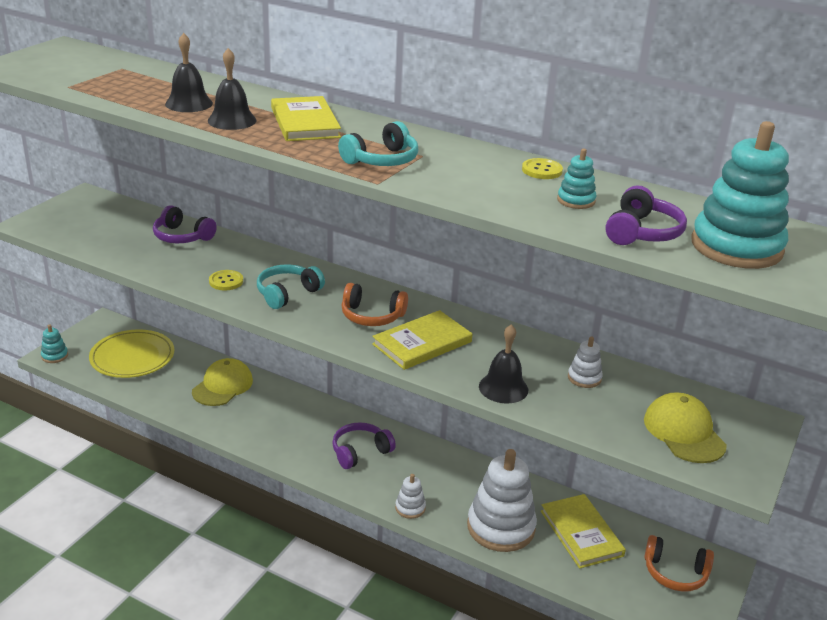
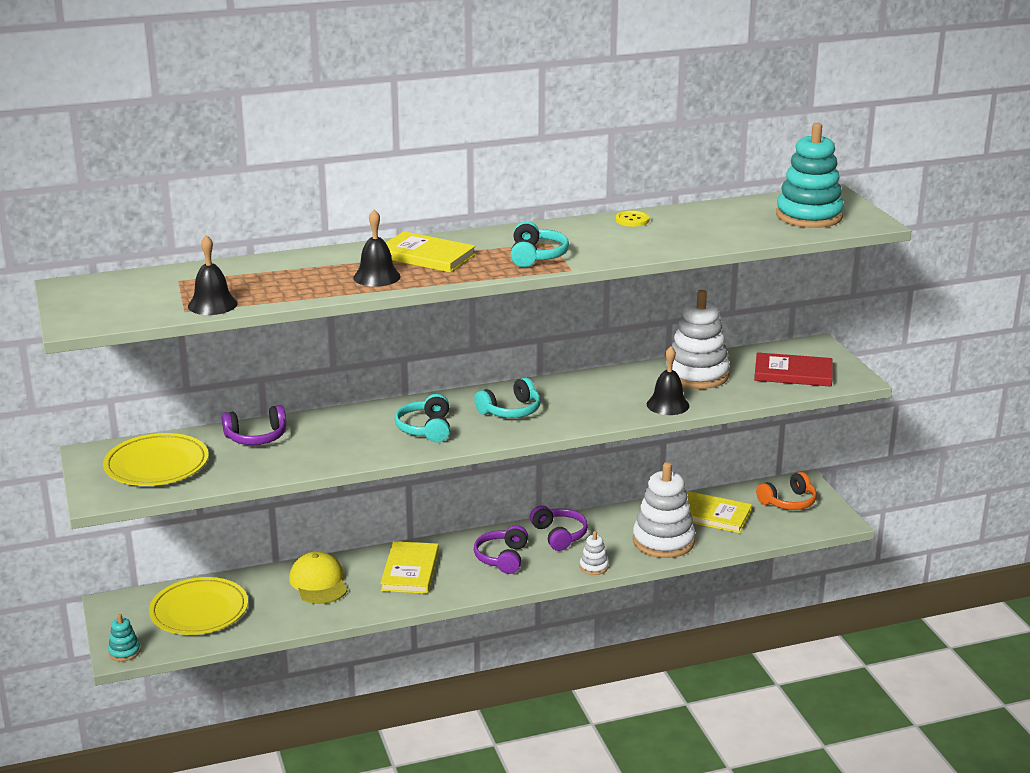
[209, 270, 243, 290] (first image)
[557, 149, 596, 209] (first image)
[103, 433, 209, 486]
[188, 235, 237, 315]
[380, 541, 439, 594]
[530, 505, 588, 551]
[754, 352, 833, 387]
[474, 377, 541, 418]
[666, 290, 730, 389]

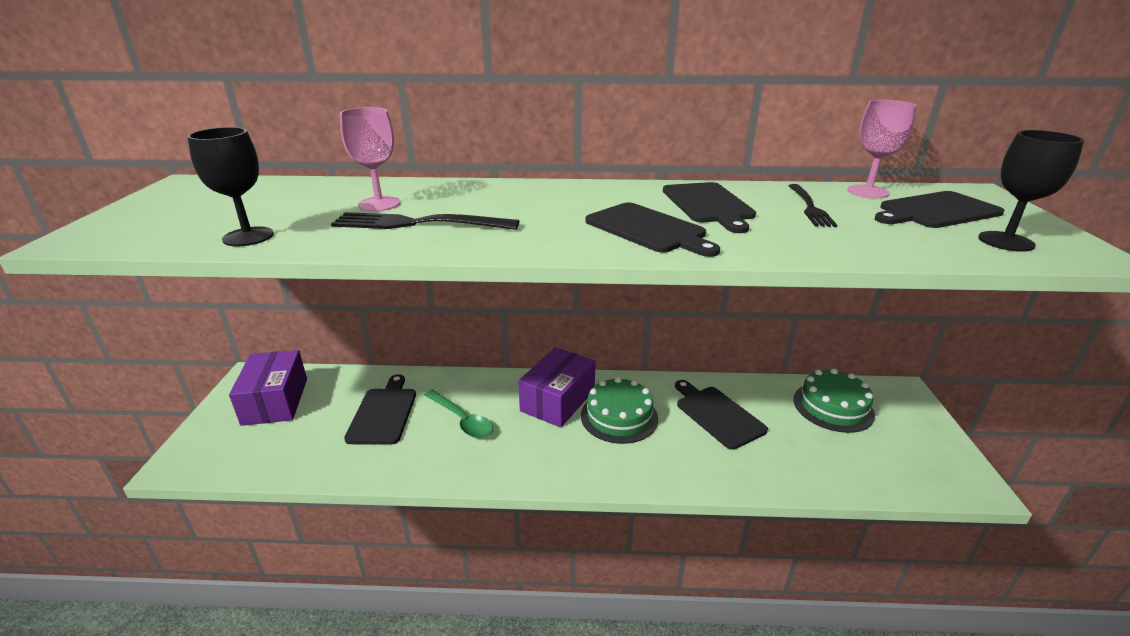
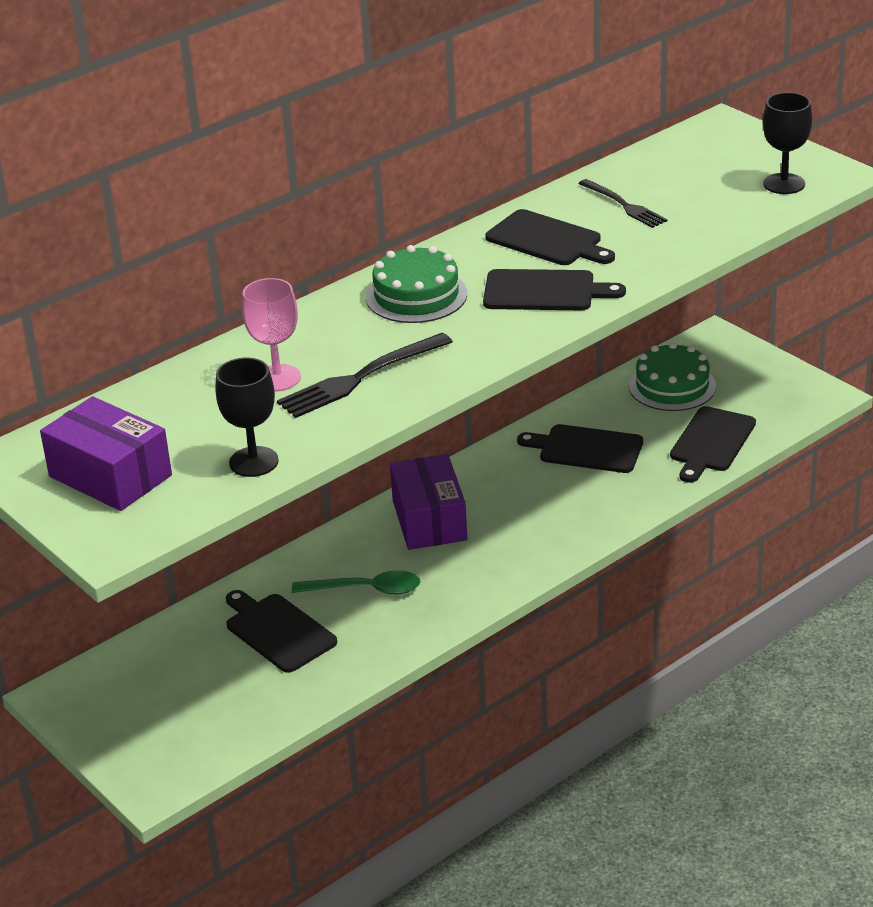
[847, 100, 917, 199] (first image)
[40, 396, 172, 511]
[366, 245, 467, 323]
[670, 406, 756, 483]

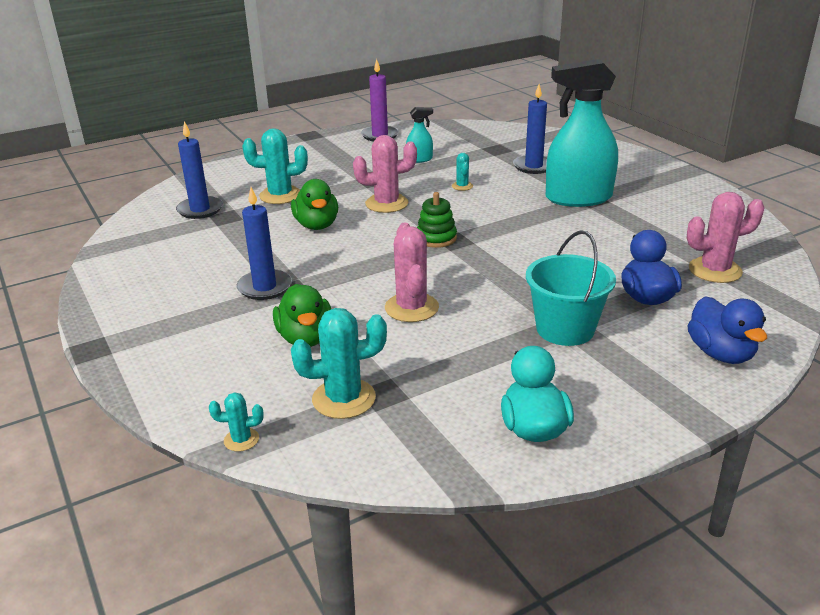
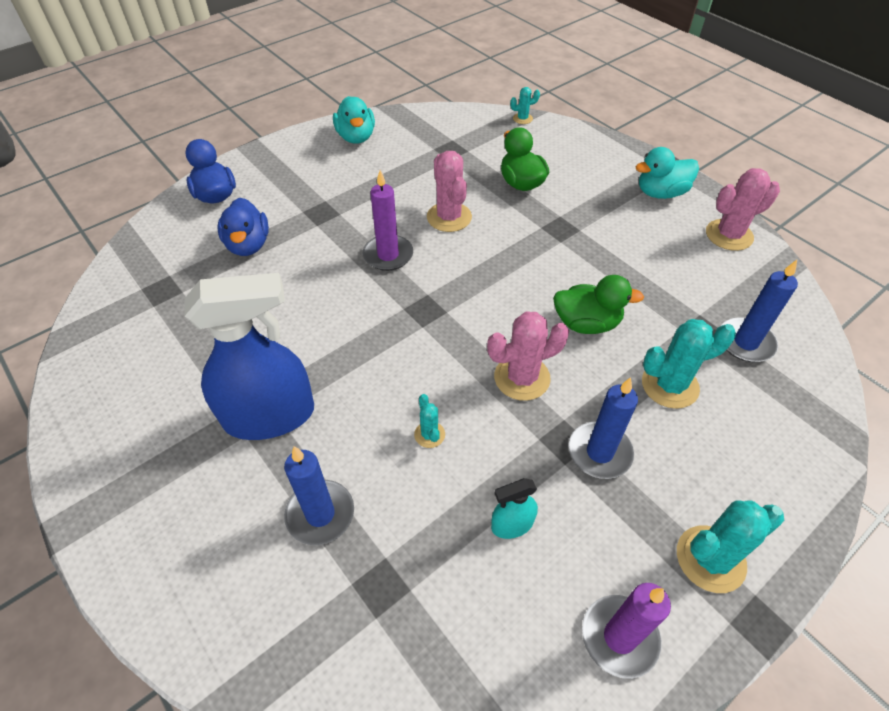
[417, 192, 457, 248] (first image)
[526, 230, 616, 346] (first image)
[363, 170, 413, 271]
[636, 147, 699, 199]
[568, 377, 638, 479]
[677, 500, 784, 593]
[706, 168, 780, 251]
[184, 273, 314, 440]
[553, 275, 644, 334]

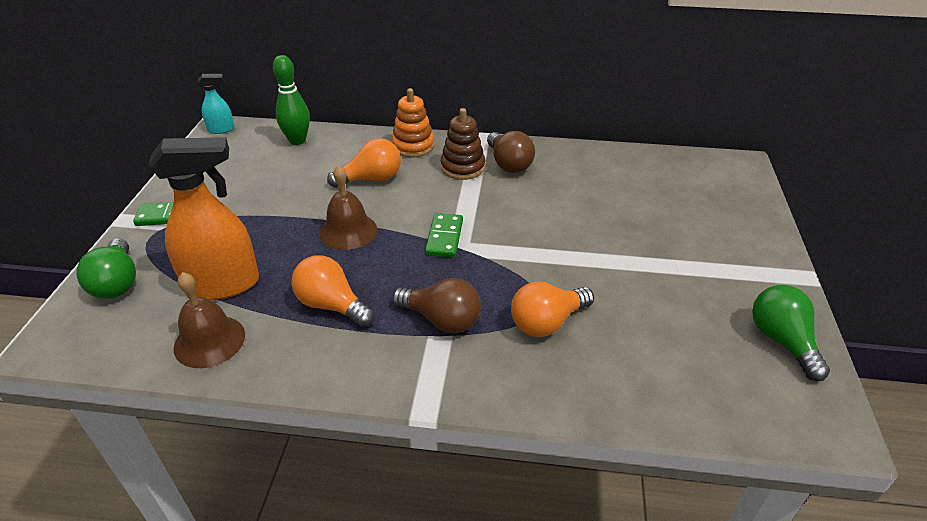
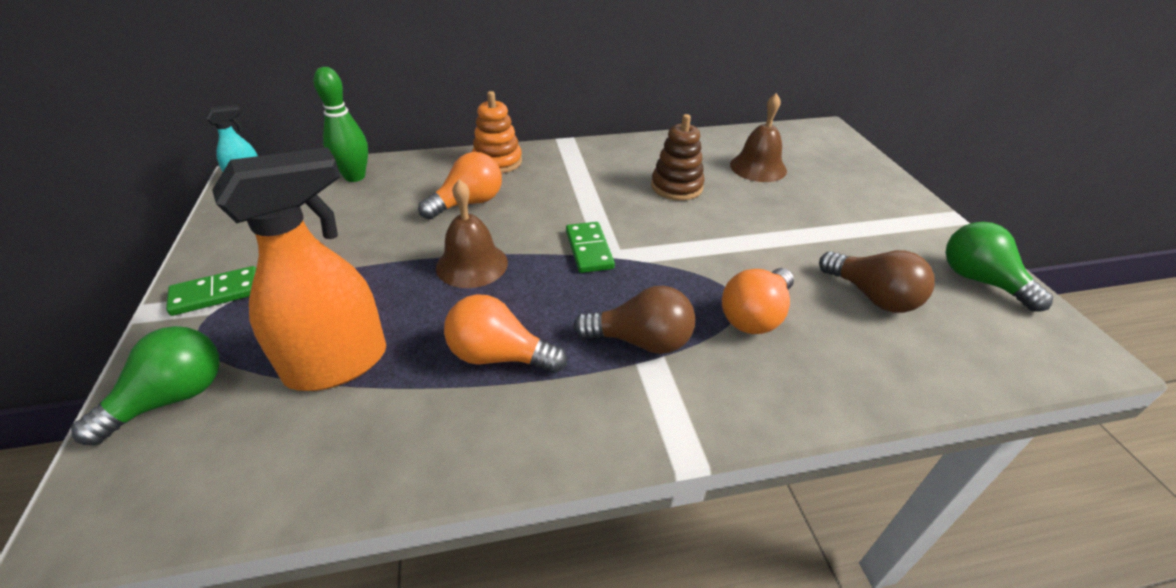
[730, 93, 787, 182]
[651, 114, 705, 201]
[819, 250, 935, 313]
[71, 326, 220, 445]

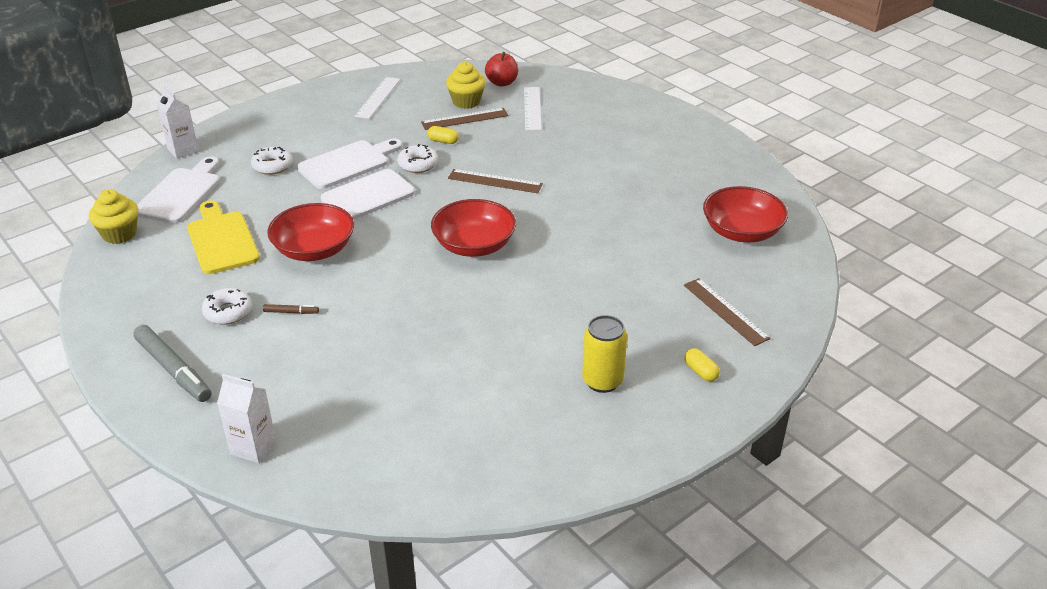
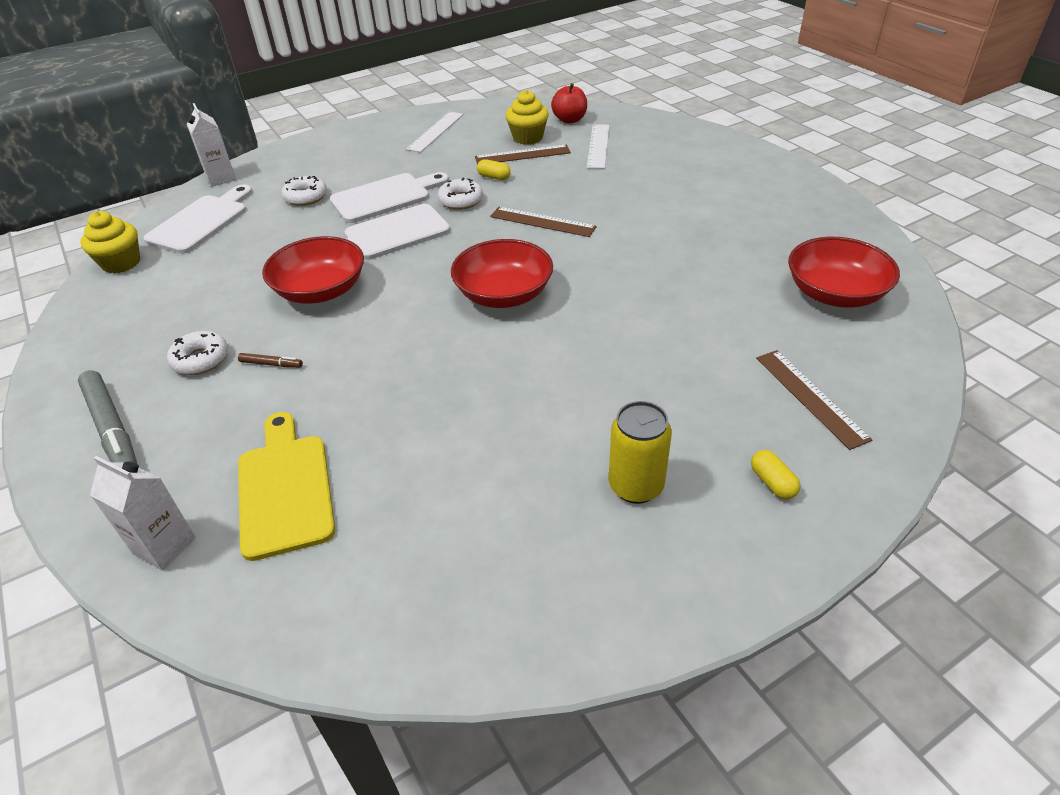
[238, 412, 335, 561]

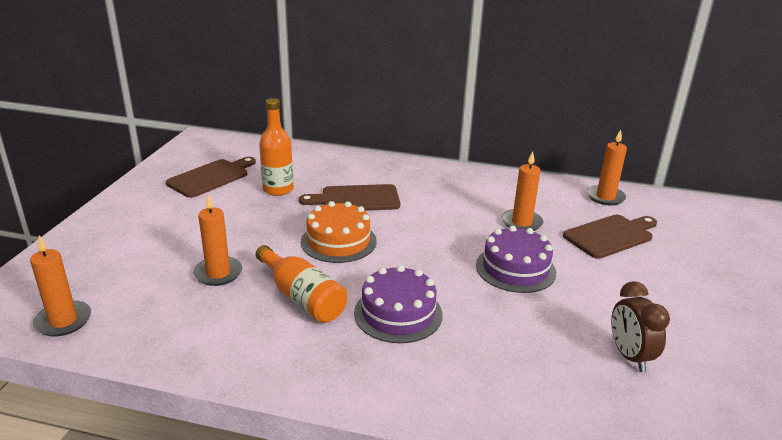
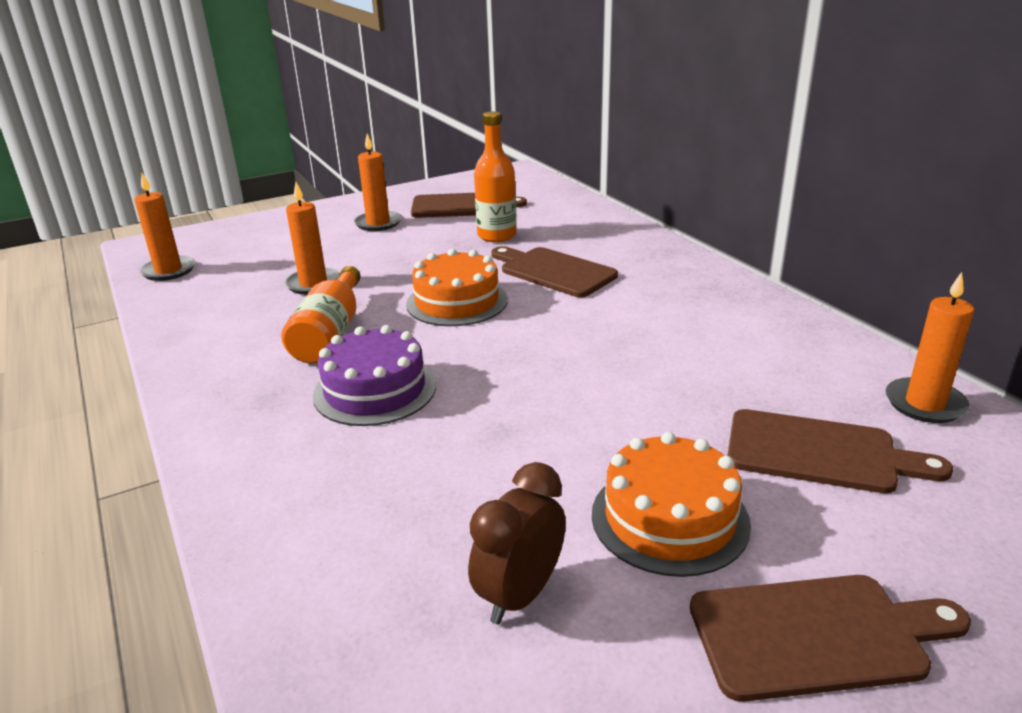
[476, 226, 556, 293] (first image)
[592, 432, 751, 577]
[690, 575, 971, 702]
[354, 133, 402, 231]

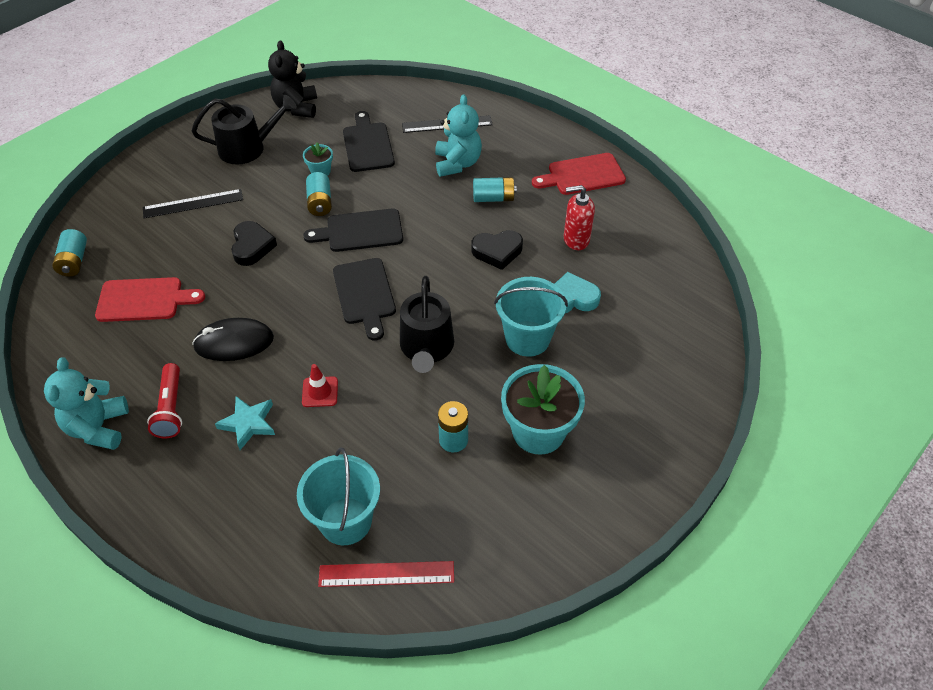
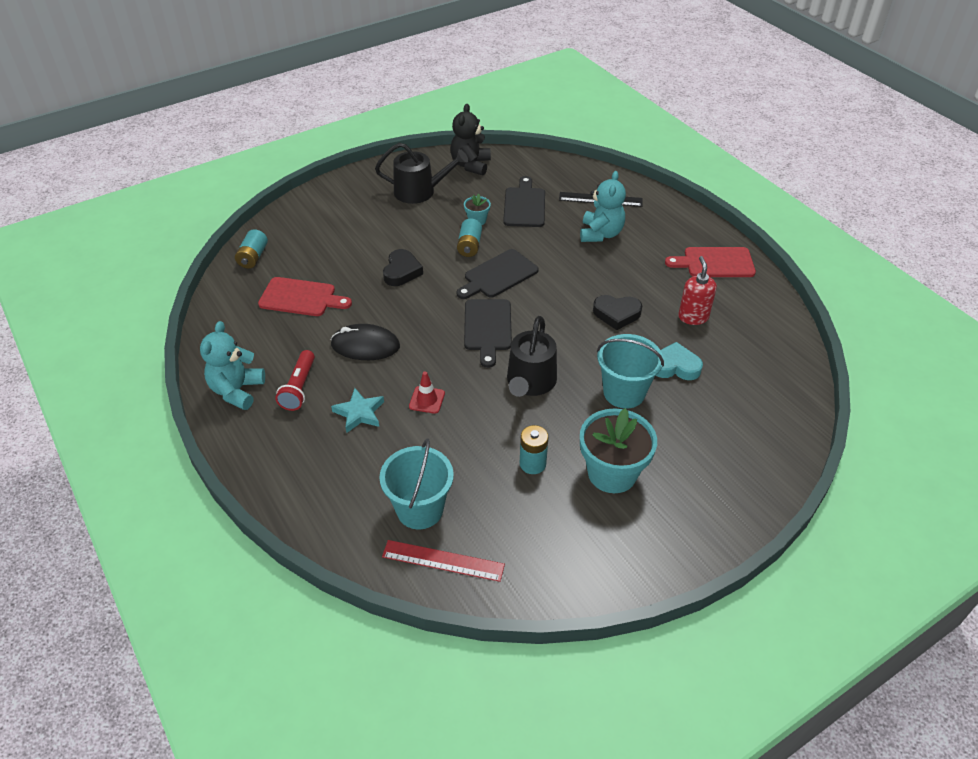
[143, 189, 243, 218] (first image)
[473, 177, 517, 202] (first image)
[457, 249, 539, 299]
[678, 256, 717, 325]

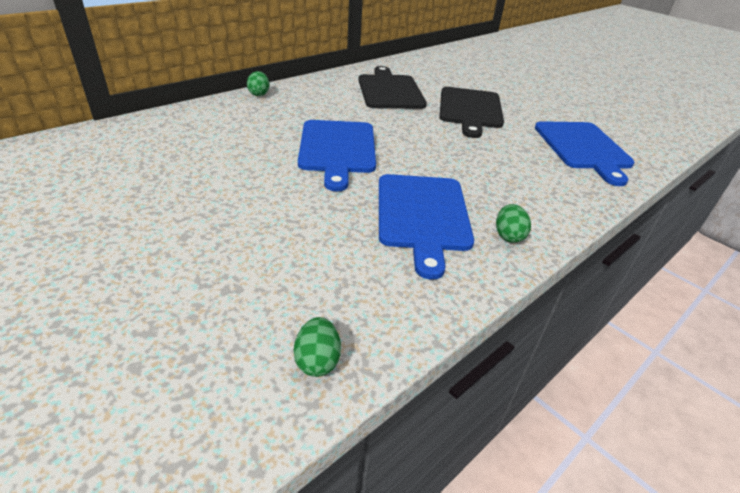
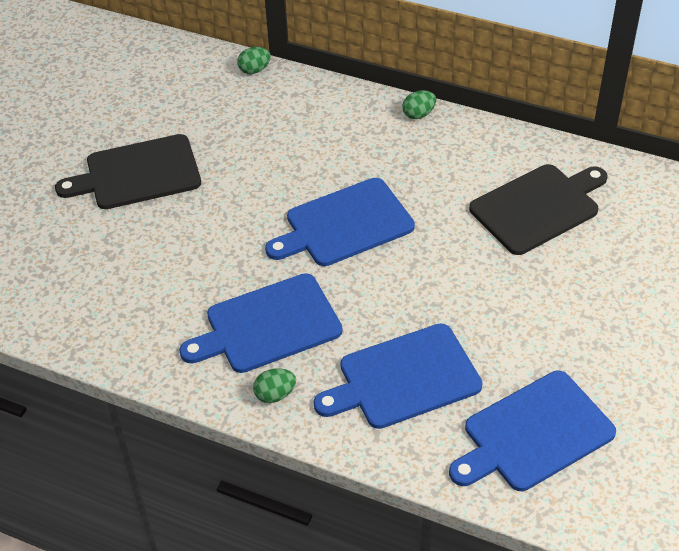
[313, 323, 483, 429]
[237, 47, 271, 74]
[55, 134, 201, 209]

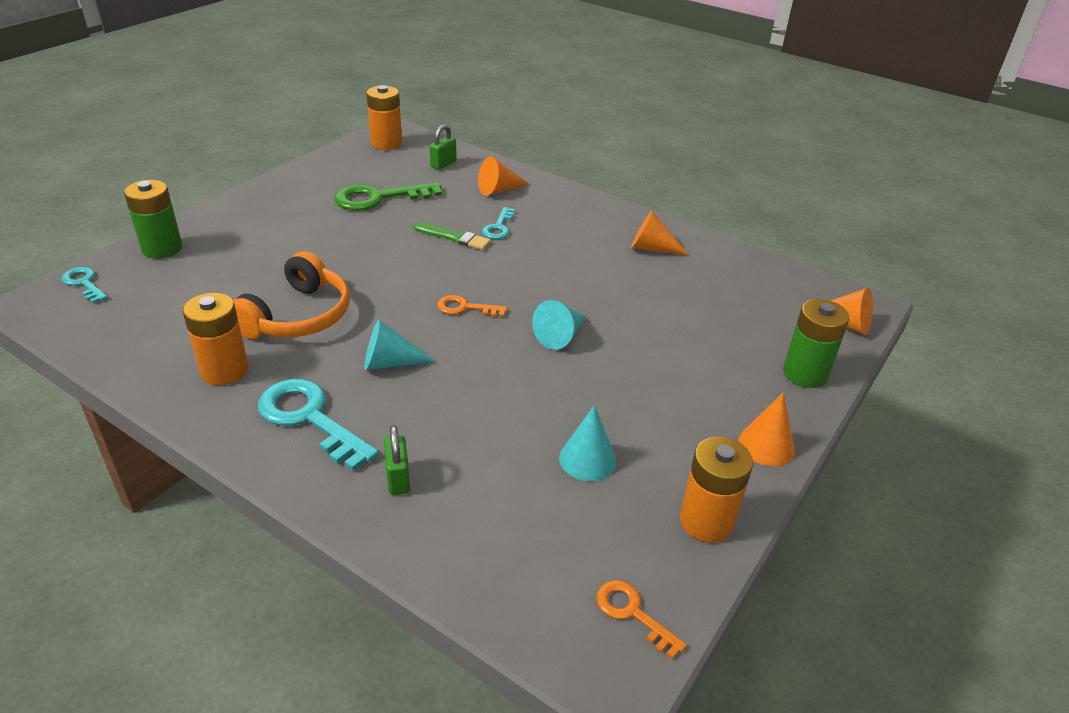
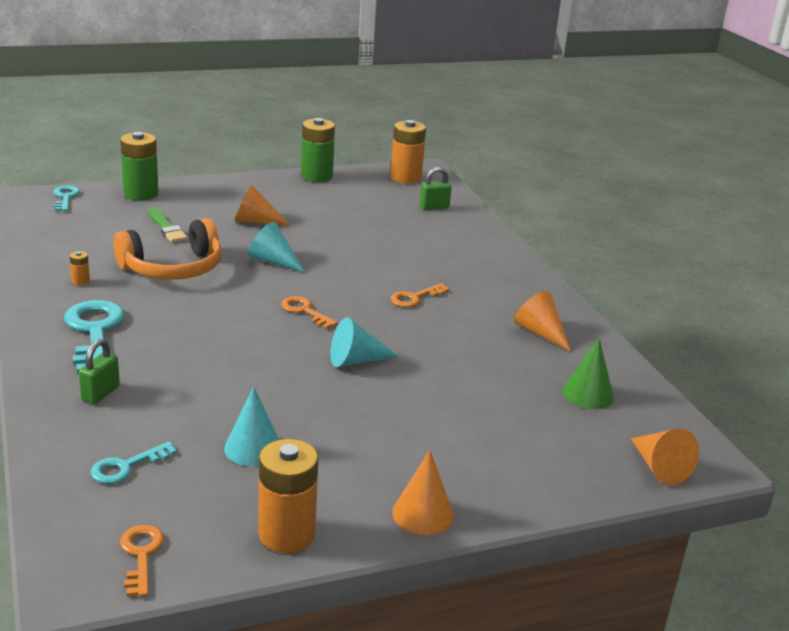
[334, 182, 442, 211] (first image)
[390, 283, 449, 307]
[562, 338, 614, 409]
[248, 222, 305, 272]
[148, 207, 188, 243]
[235, 185, 290, 226]
[91, 441, 177, 484]
[301, 118, 335, 182]
[70, 251, 90, 285]

